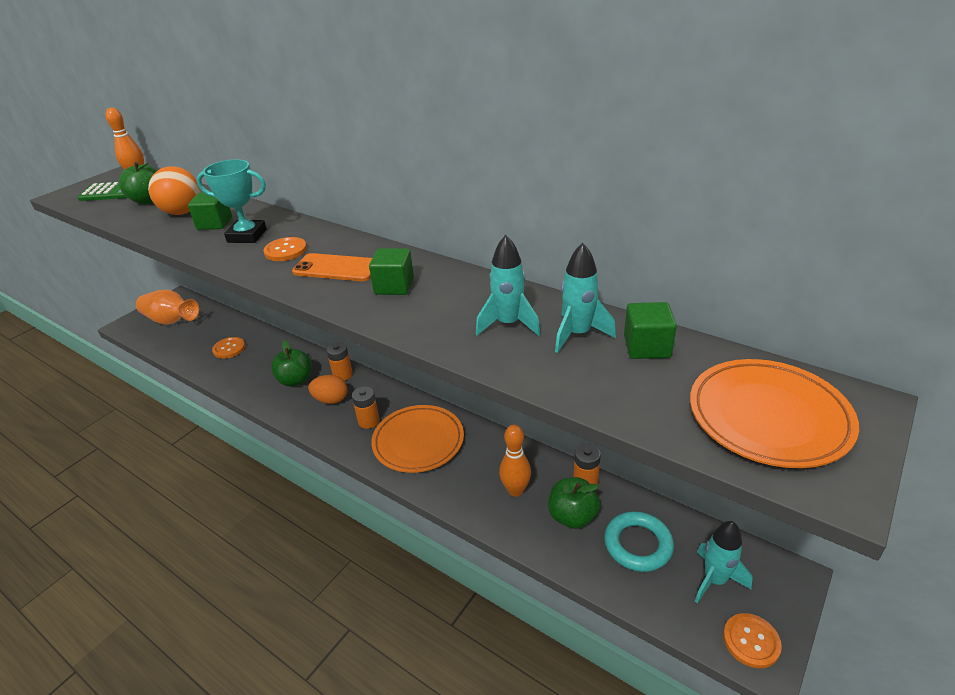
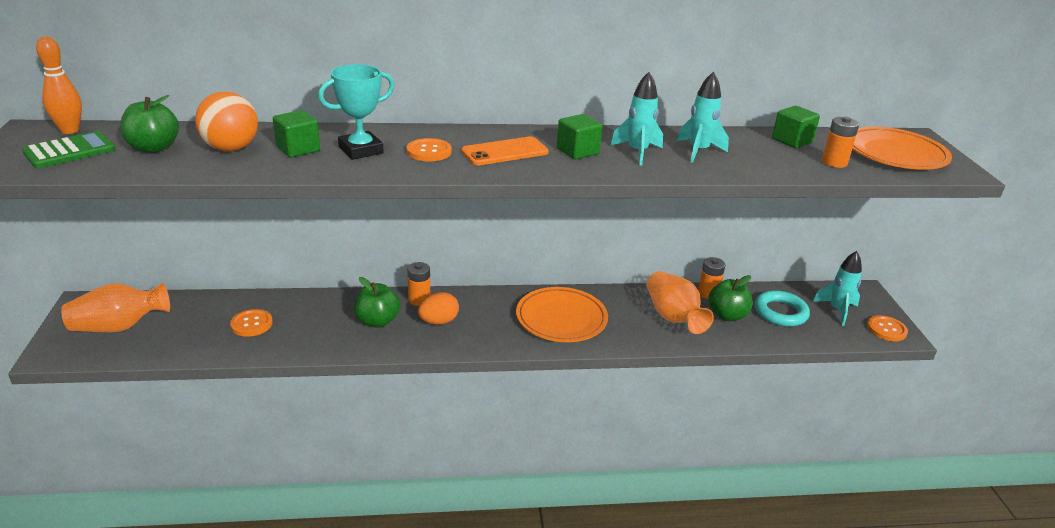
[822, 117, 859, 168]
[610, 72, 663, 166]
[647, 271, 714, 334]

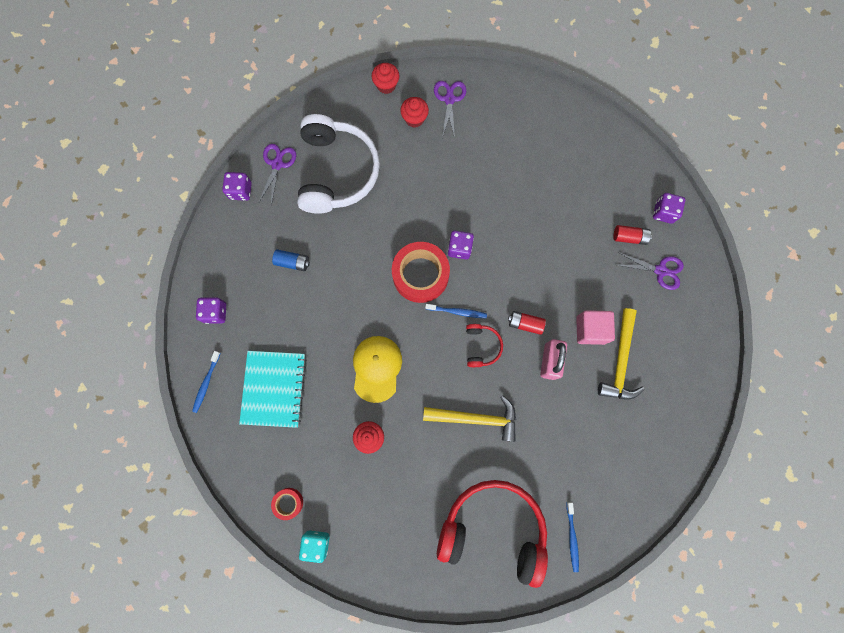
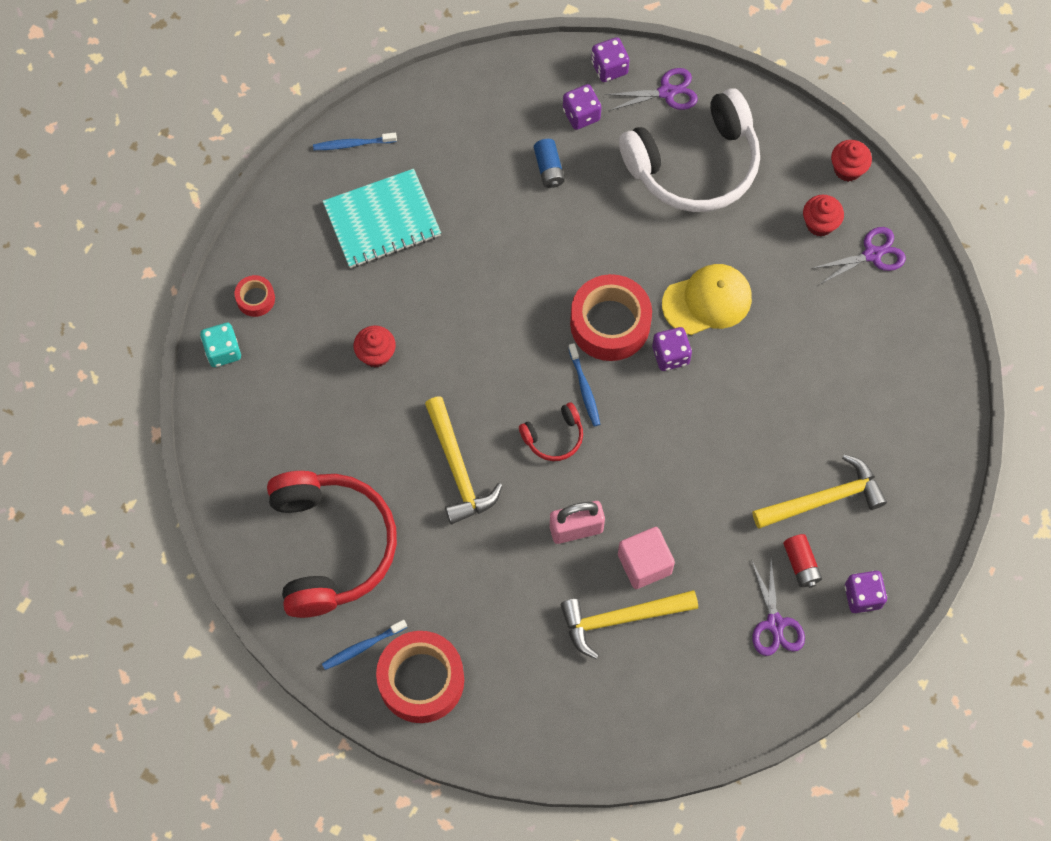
[508, 311, 546, 335] (first image)
[376, 631, 464, 723]
[753, 454, 887, 528]
[563, 84, 601, 130]
[662, 264, 752, 335]

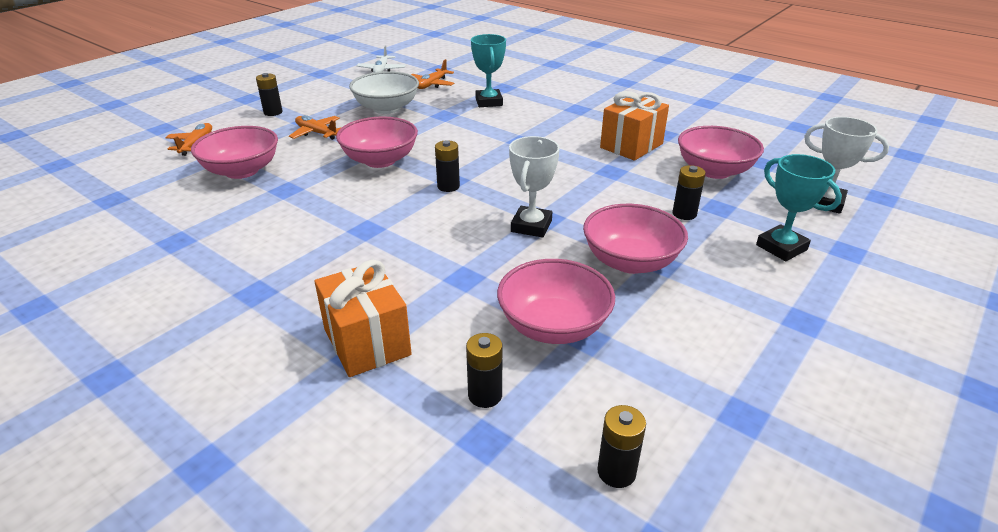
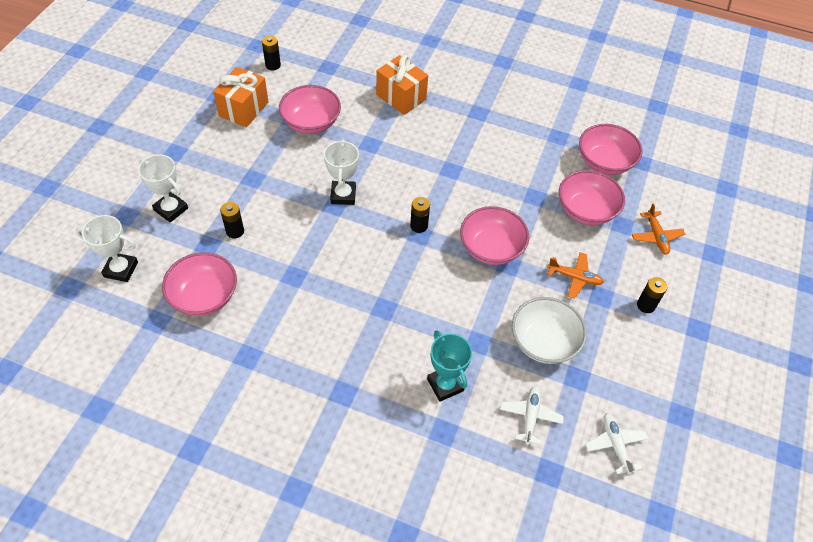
[466, 333, 502, 408] (first image)
[579, 124, 643, 175]
[213, 67, 268, 127]
[500, 386, 564, 445]
[138, 155, 188, 223]

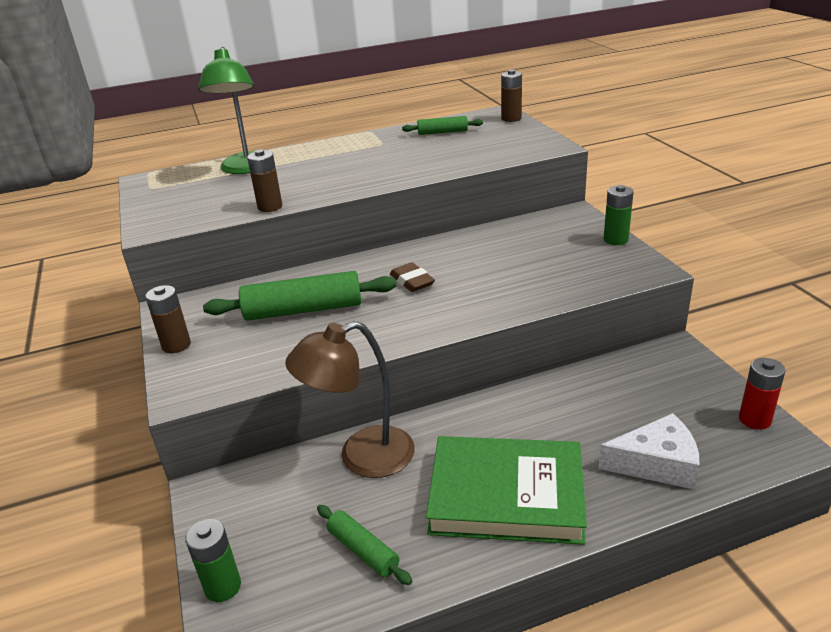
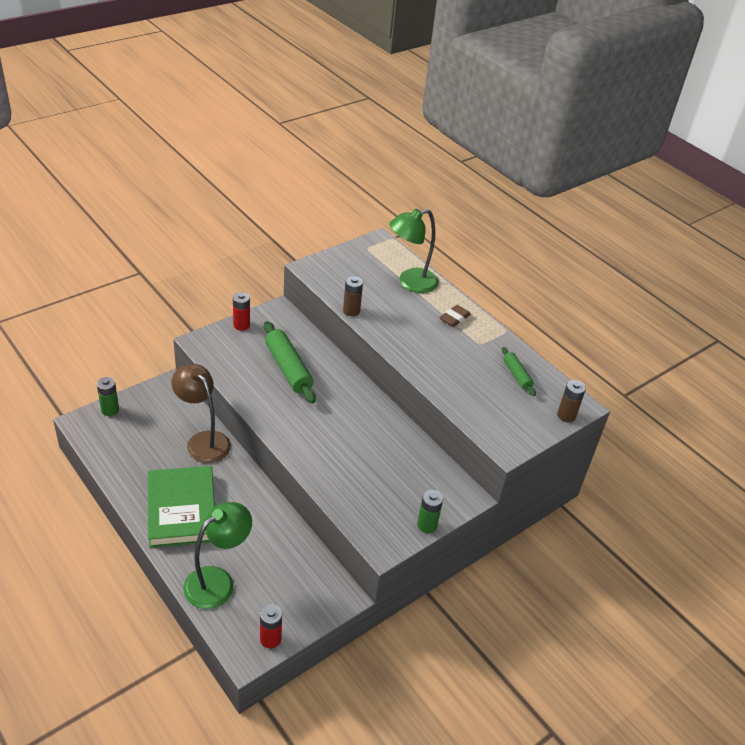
[317, 505, 412, 585] (first image)
[439, 305, 471, 327]
[183, 502, 252, 609]
[233, 292, 250, 331]

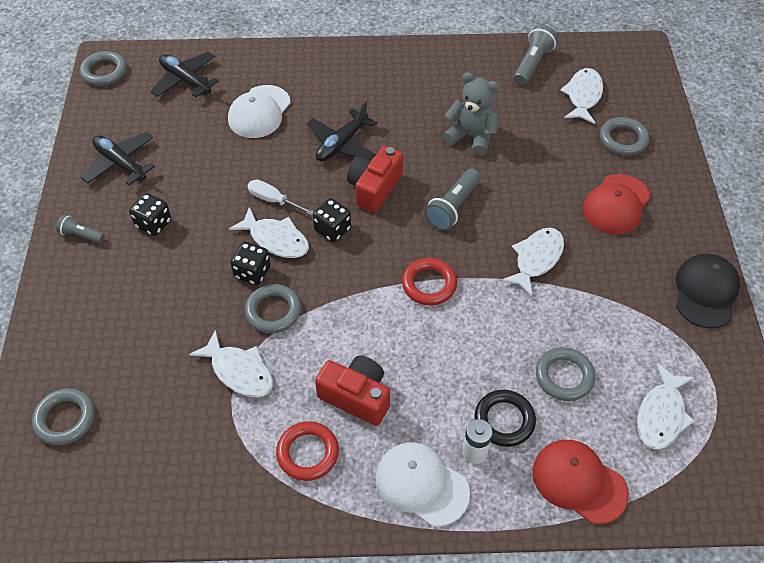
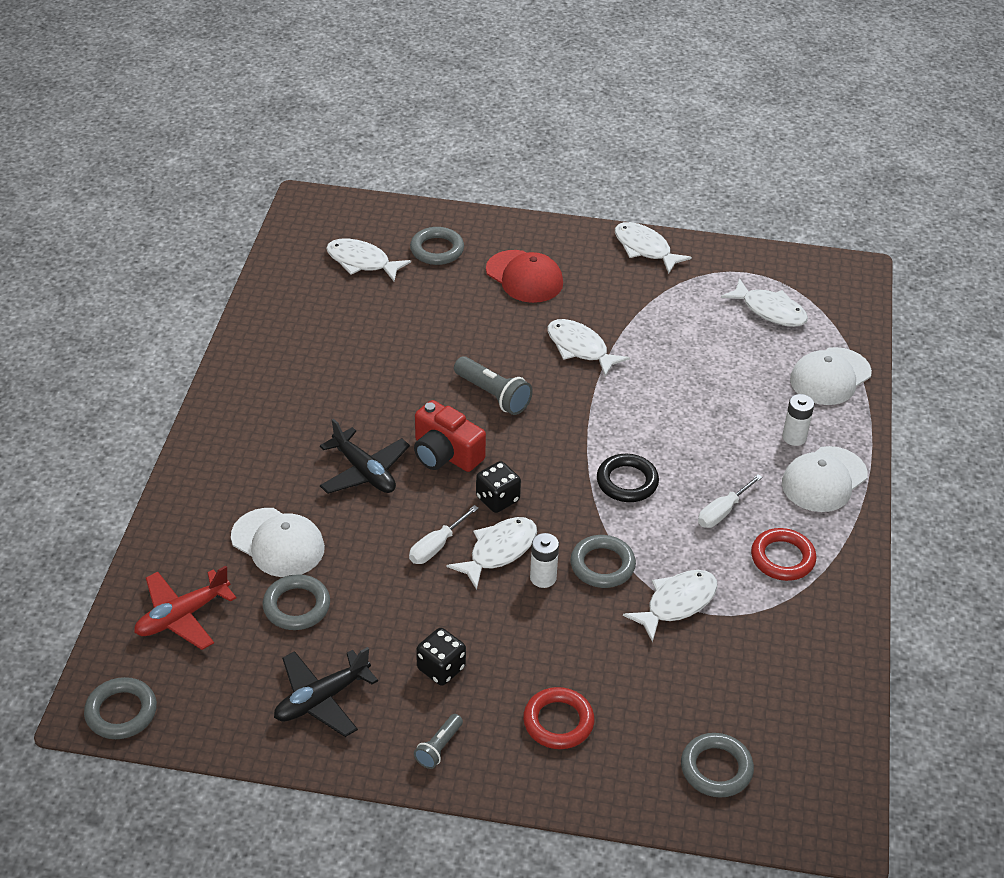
[443, 72, 499, 156] (first image)
[514, 25, 558, 85] (first image)
[523, 687, 594, 749]
[597, 454, 659, 502]
[263, 574, 330, 630]
[530, 533, 559, 588]
[698, 474, 763, 528]
[615, 222, 692, 274]
[134, 566, 236, 650]
[790, 347, 872, 405]

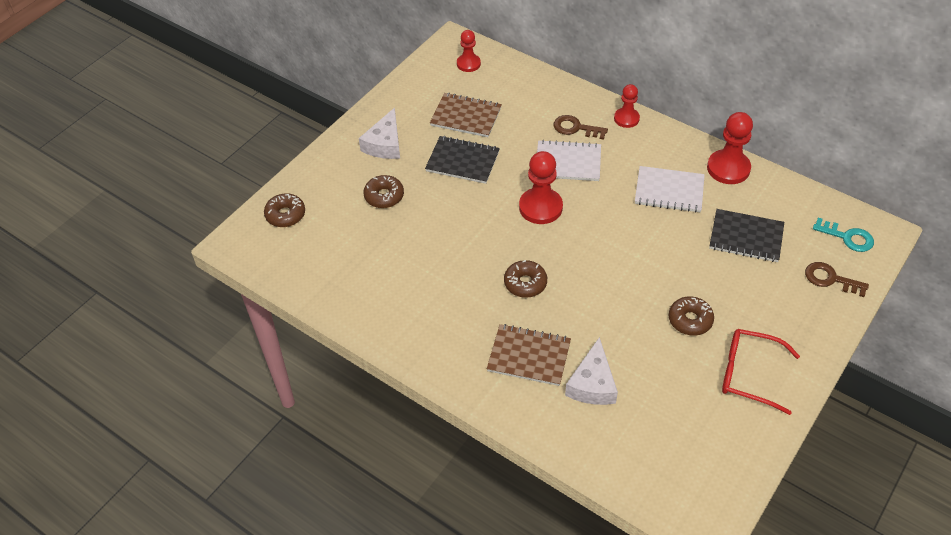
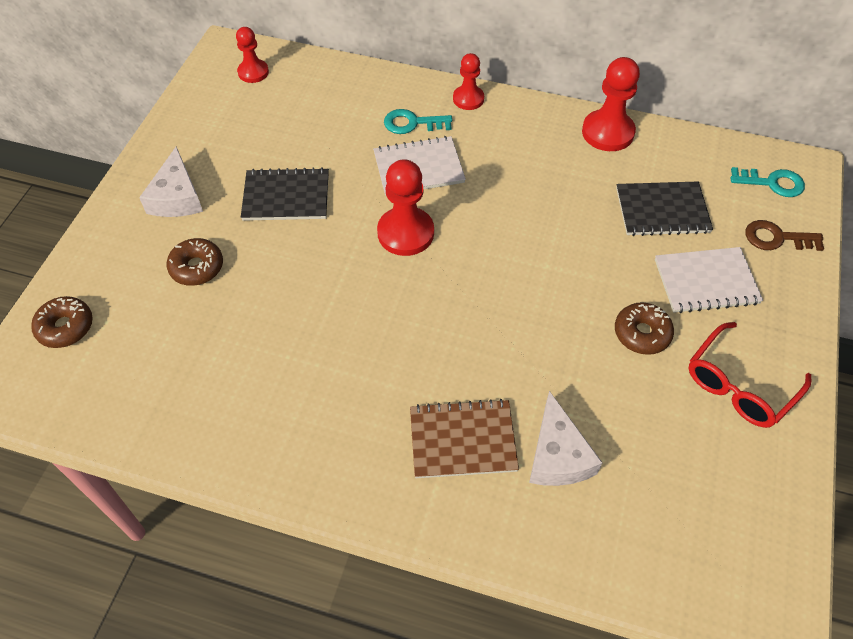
[430, 93, 502, 137] (first image)
[504, 260, 547, 298] (first image)
[655, 247, 763, 313]
[384, 109, 452, 134]
[688, 322, 811, 428]

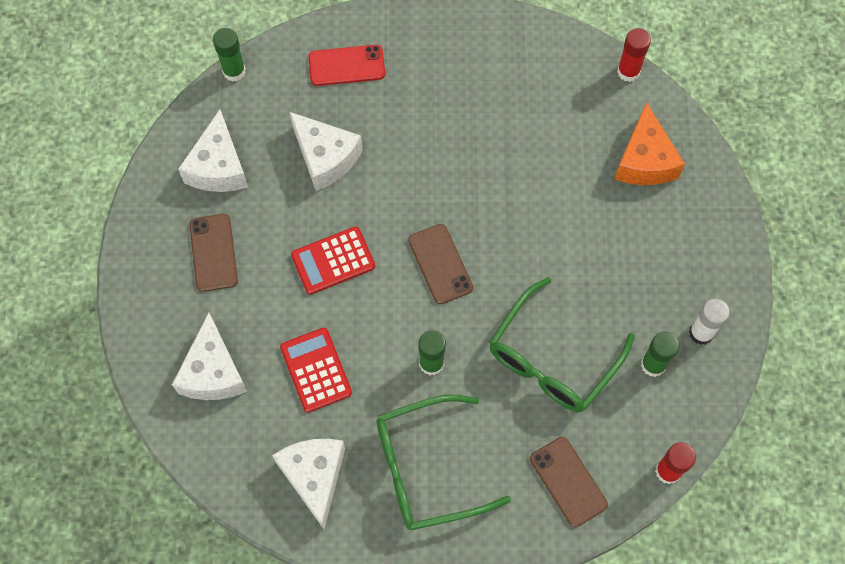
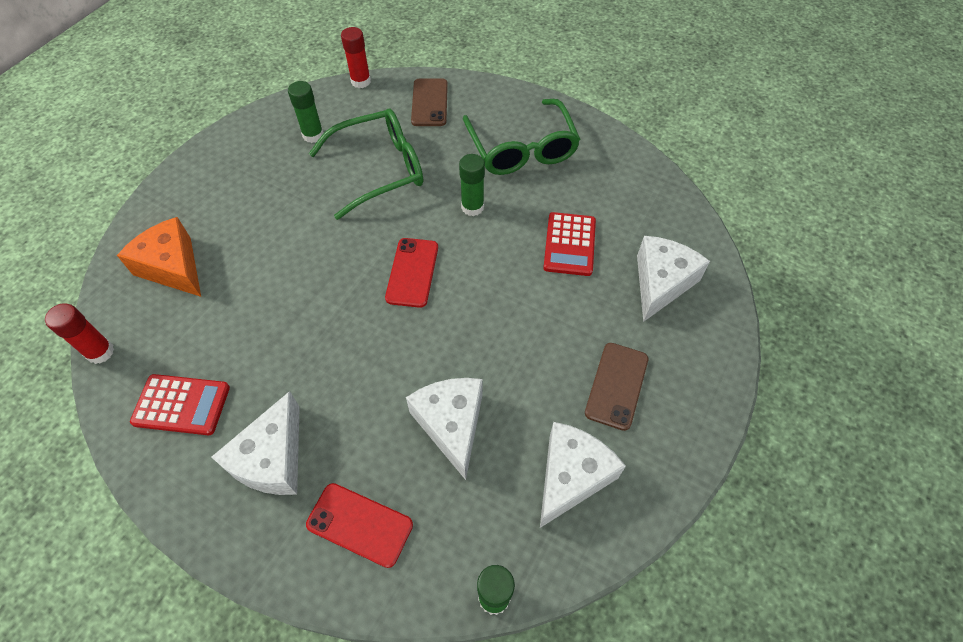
[689, 299, 730, 345] (first image)
[212, 391, 300, 495]
[130, 374, 230, 435]
[385, 238, 438, 308]
[463, 99, 580, 175]
[117, 217, 201, 297]

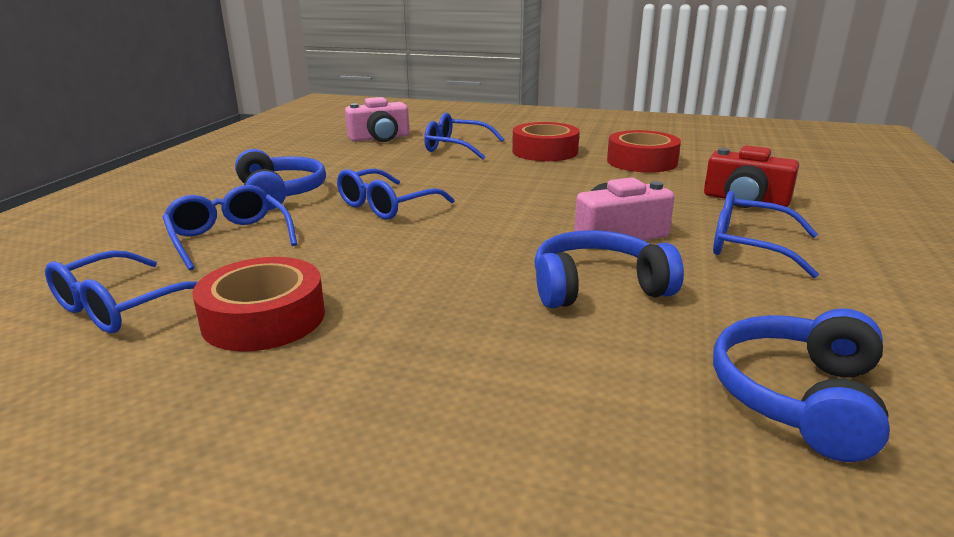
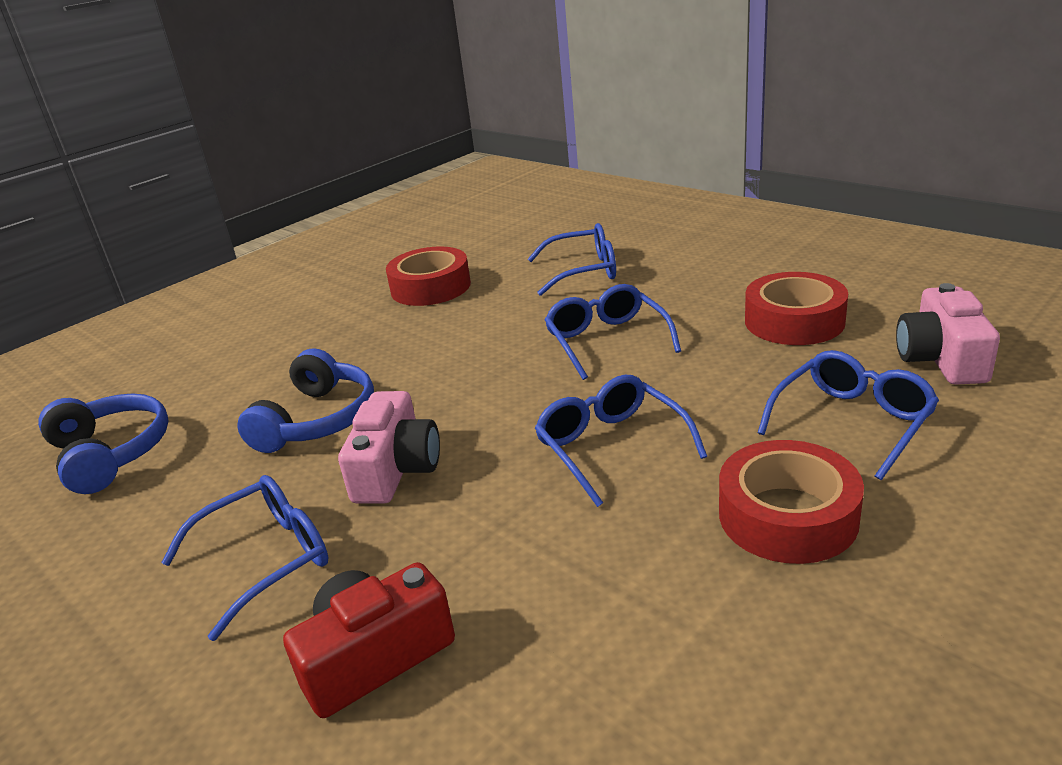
[235, 149, 326, 210] (first image)
[535, 375, 707, 507]
[745, 272, 848, 345]

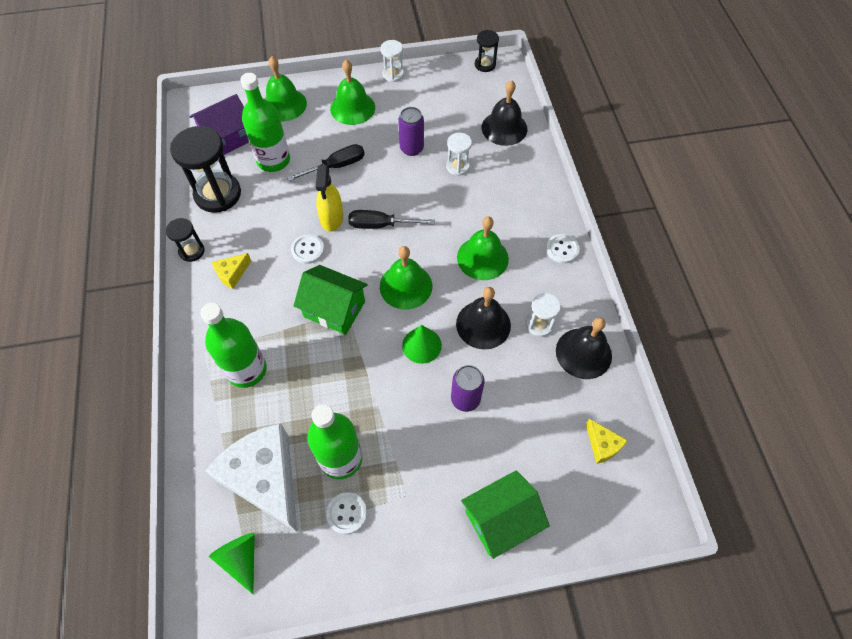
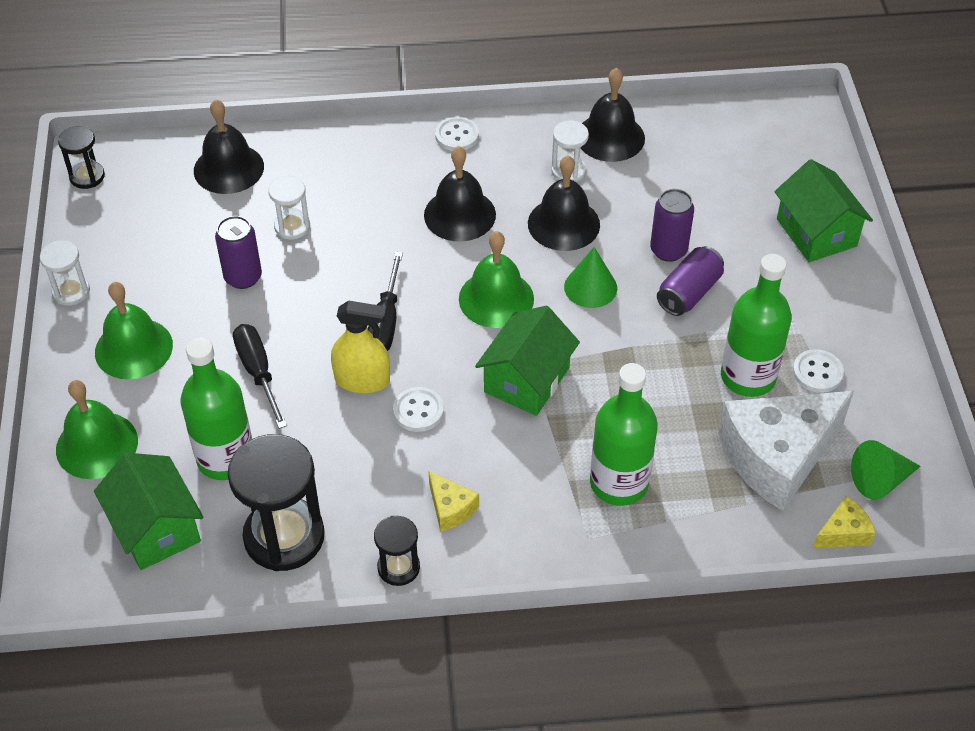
[657, 246, 724, 316]
[813, 496, 876, 548]
[94, 453, 204, 570]
[424, 146, 496, 242]

